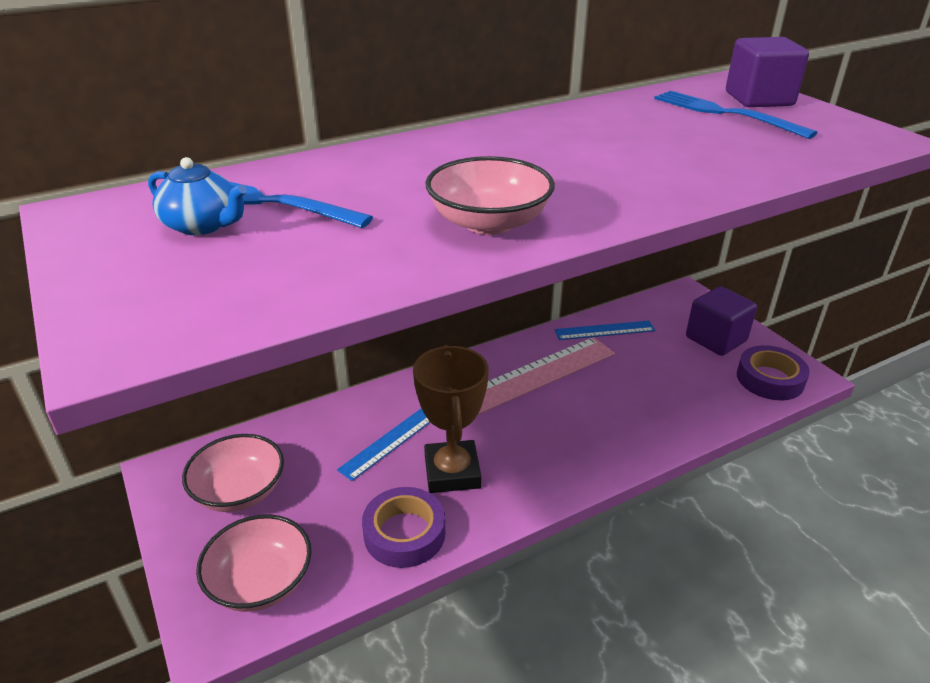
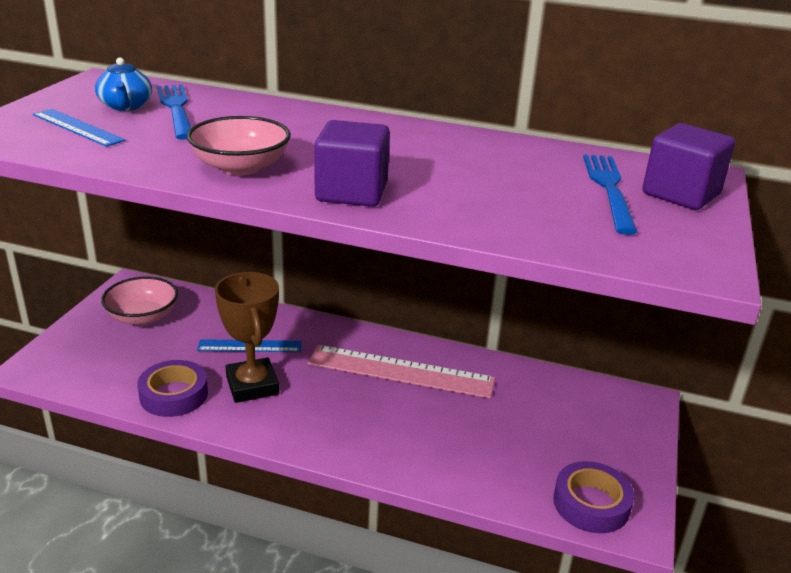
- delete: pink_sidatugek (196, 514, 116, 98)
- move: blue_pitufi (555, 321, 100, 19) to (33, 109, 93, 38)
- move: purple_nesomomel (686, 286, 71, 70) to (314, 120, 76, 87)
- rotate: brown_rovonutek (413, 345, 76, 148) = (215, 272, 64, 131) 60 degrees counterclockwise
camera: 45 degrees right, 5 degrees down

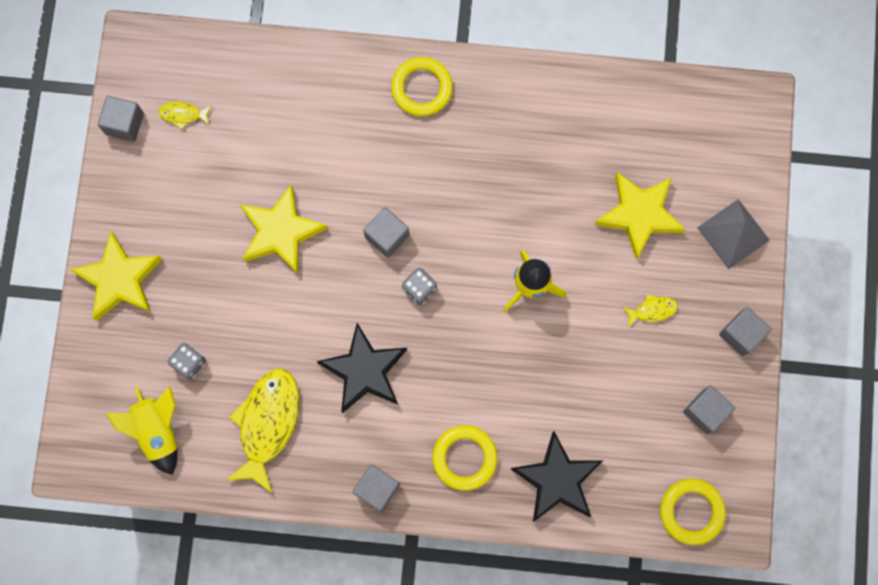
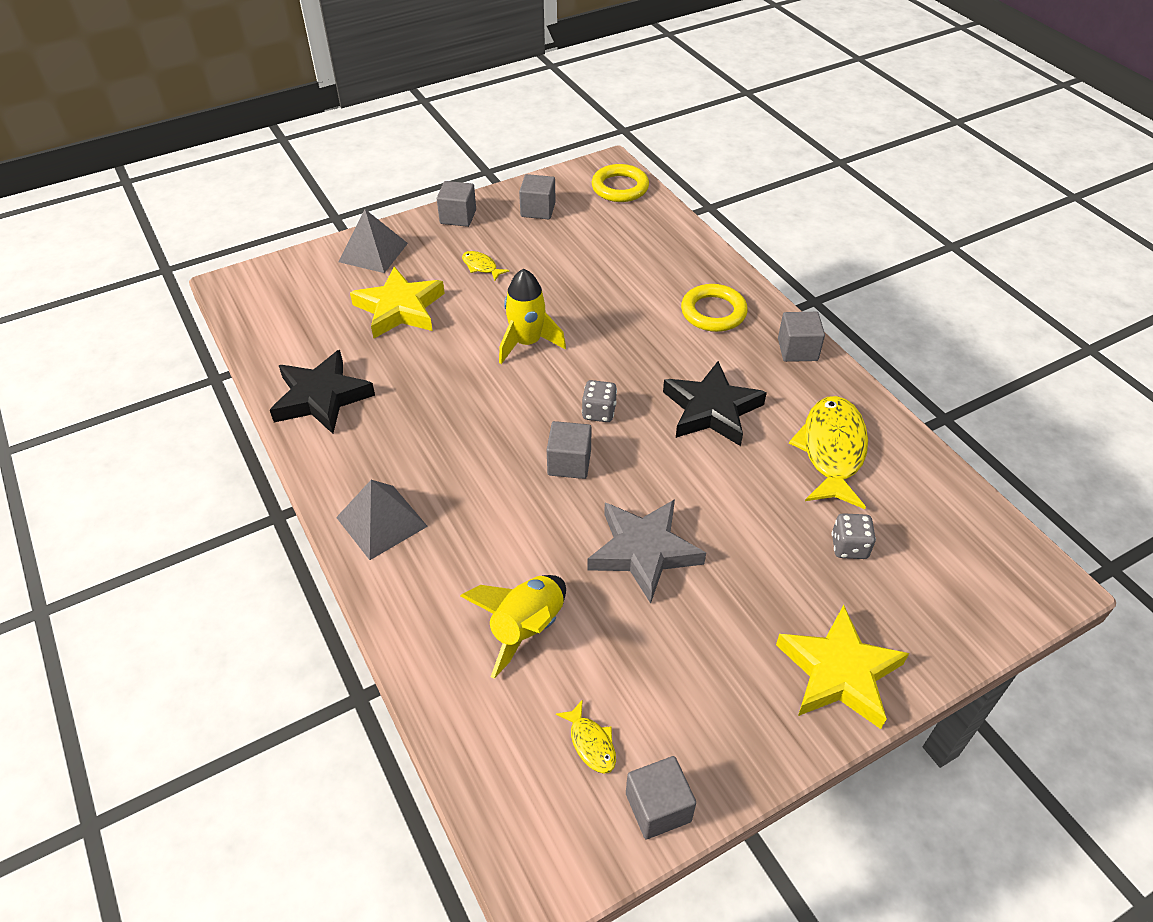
- move: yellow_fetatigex (105, 386, 72, 89) to (460, 575, 106, 103)
- move: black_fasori (511, 431, 92, 91) to (270, 350, 105, 84)
- replace: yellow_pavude (391, 57, 62, 59) to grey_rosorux (336, 480, 92, 80)
- recolor: yellow_fasori (240, 185, 88, 89) to grey_fasori (587, 499, 119, 105)
- rotate: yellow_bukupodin (226, 369, 73, 124) = (789, 396, 79, 113) 120 degrees clockwise
camera: 125 degrees left, 30 degrees down

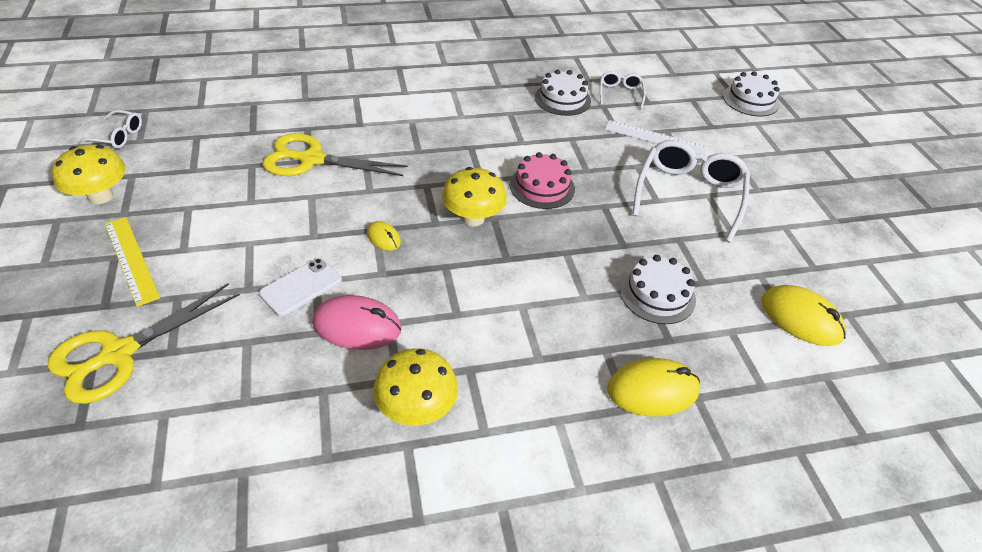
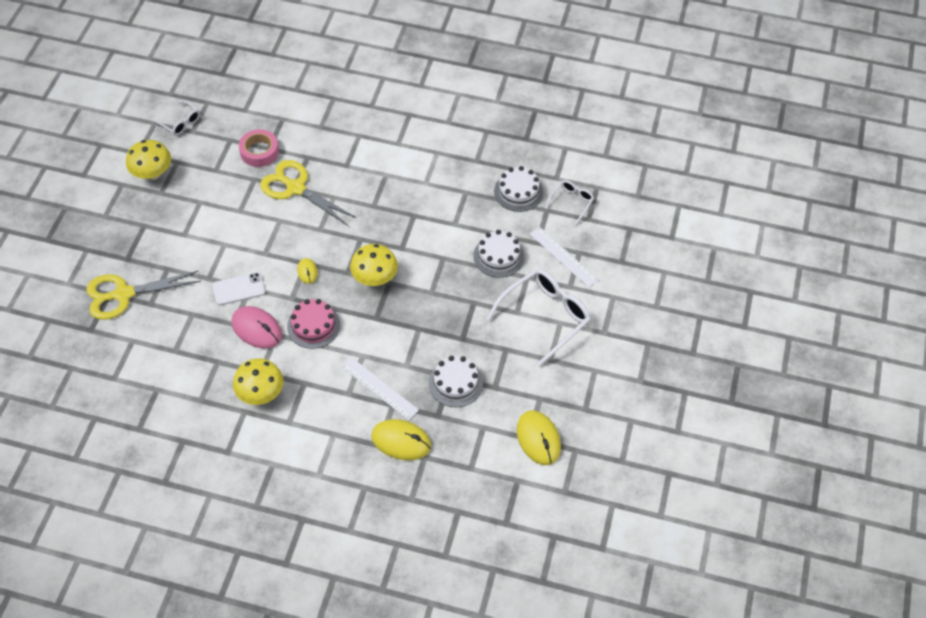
- delete: yellow_pitufi (105, 217, 55, 90)
- insert: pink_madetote (239, 129, 40, 38)
- insert: white_pitufi (341, 357, 78, 63)
- move: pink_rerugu (510, 152, 65, 57) to (287, 299, 53, 50)
- move: white_rerugu (723, 71, 57, 45) to (474, 230, 50, 48)
camera: 30 degrees right, 10 degrees up

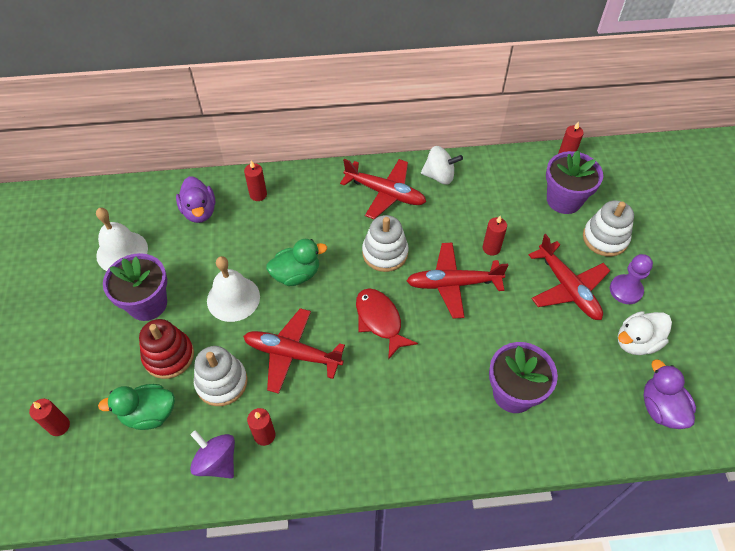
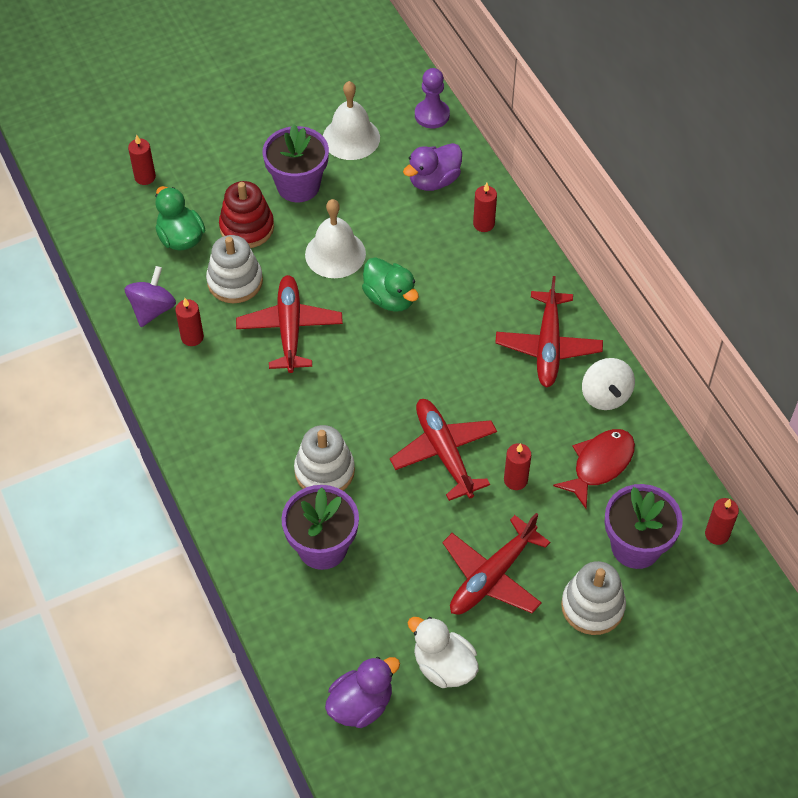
- move: red_bukupodin (356, 288, 62, 71) to (553, 429, 82, 80)
- move: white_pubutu (362, 215, 47, 57) to (294, 425, 61, 66)
- move: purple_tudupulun (610, 254, 43, 50) to (415, 68, 35, 60)
camera: 70 degrees right, 0 degrees up

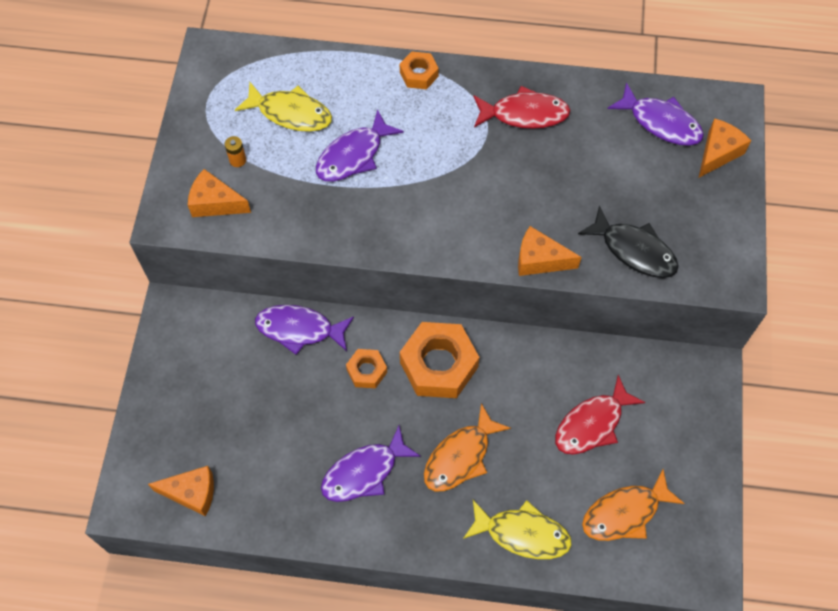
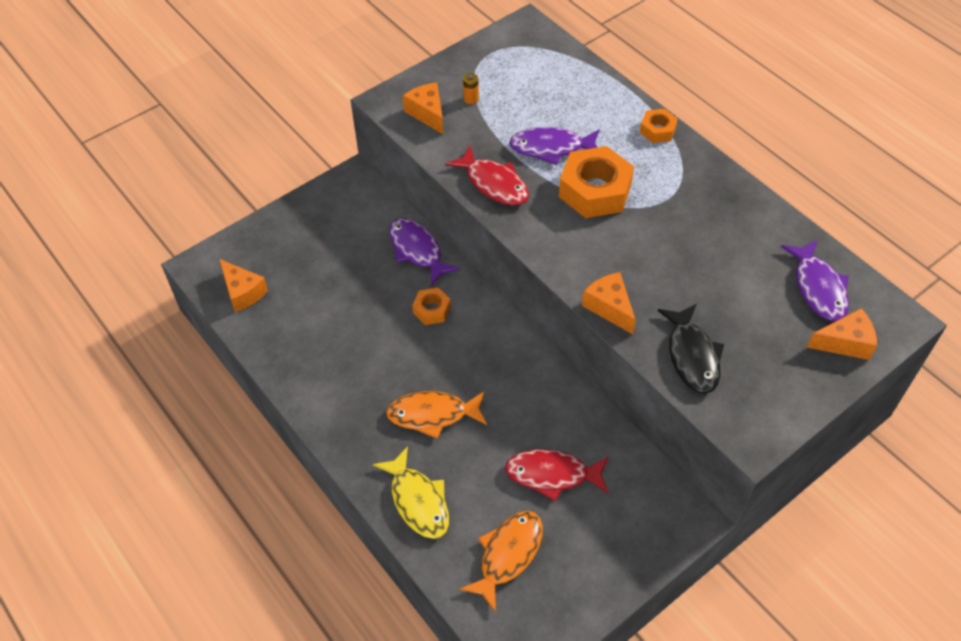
- delete: yellow_bukupodin (235, 82, 97, 50)
- delete: purple_bukupodin (321, 426, 100, 76)
- move: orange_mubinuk (400, 322, 79, 76) to (559, 146, 75, 72)
- move: red_bukupodin (473, 86, 98, 43) to (445, 145, 84, 60)
- rotate: orange_bukupodin (582, 469, 103, 72) = (459, 511, 84, 101) 105 degrees clockwise
camera: 45 degrees right, 10 degrees down

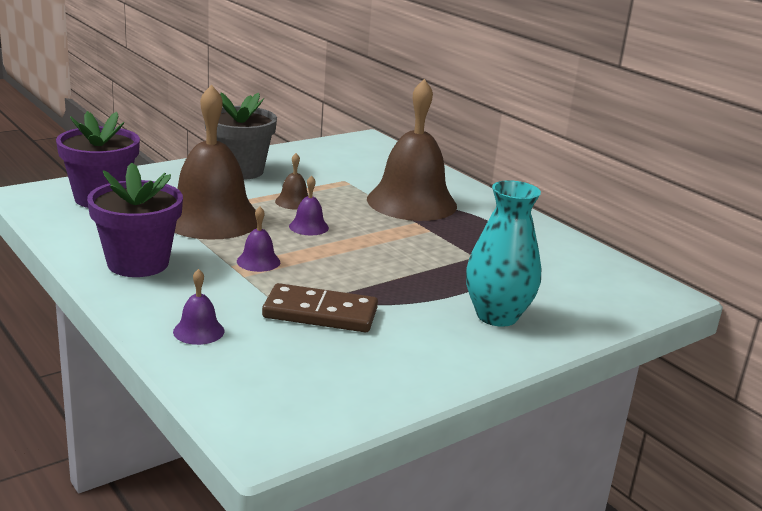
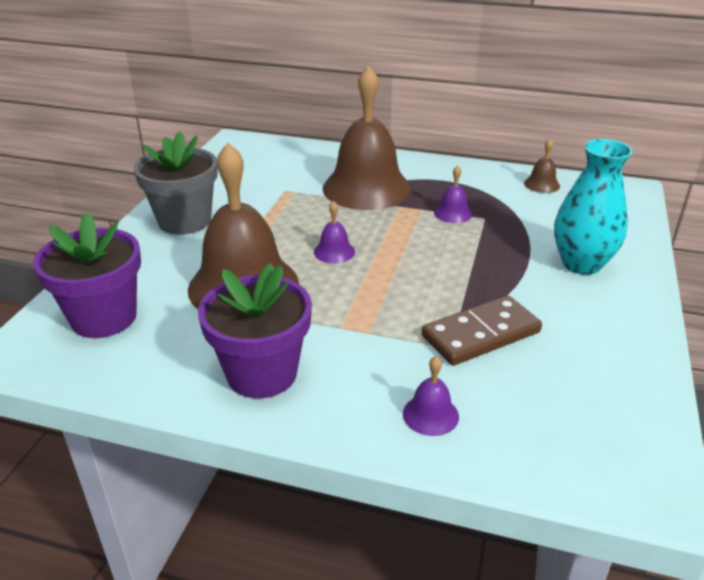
- move: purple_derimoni (237, 207, 43, 65) to (434, 165, 38, 58)
- move: brown_derimoni (275, 153, 33, 57) to (524, 139, 36, 54)
camera: 35 degrees left, 10 degrees up

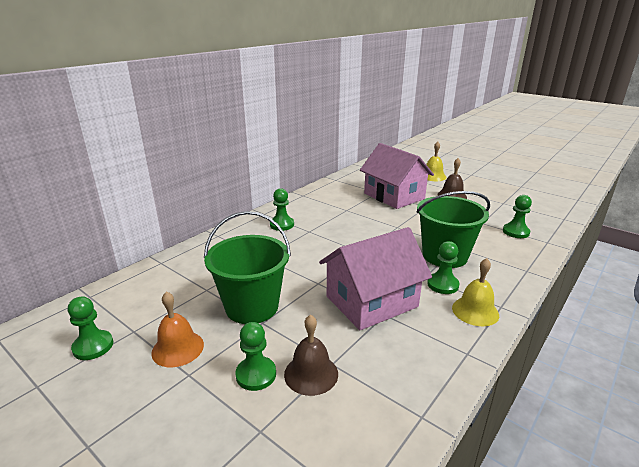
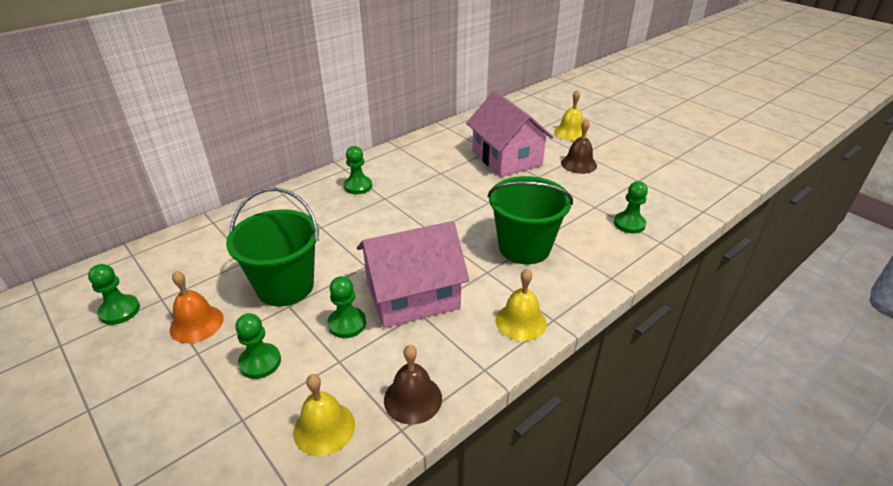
- insert: yellow_derimoni (293, 374, 62, 82)
- move: brown_derimoni (284, 315, 54, 81) to (384, 345, 58, 80)
- move: green_tudupulun (427, 241, 32, 53) to (327, 276, 39, 62)
camera: 10 degrees right, 10 degrees up

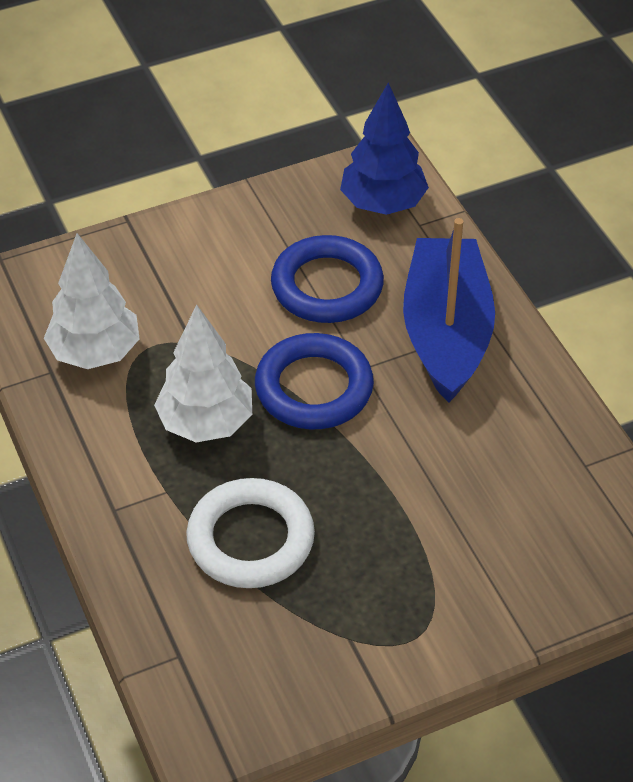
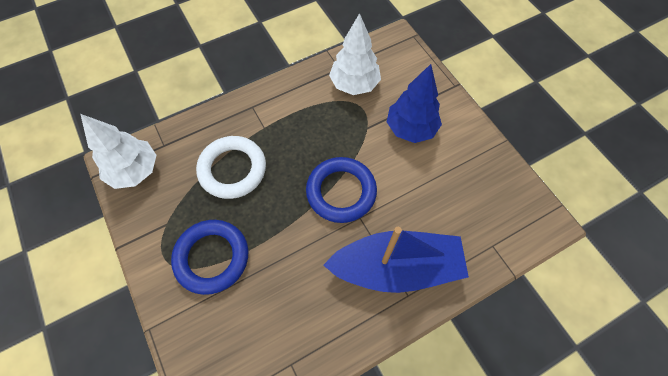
- move: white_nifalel (154, 305, 98, 137) to (80, 114, 76, 75)
- move: blue_pavude (271, 235, 113, 88) to (171, 220, 77, 75)
- move: blue_nifalel (340, 82, 89, 133) to (387, 64, 55, 79)
camera: 85 degrees right, 15 degrees up

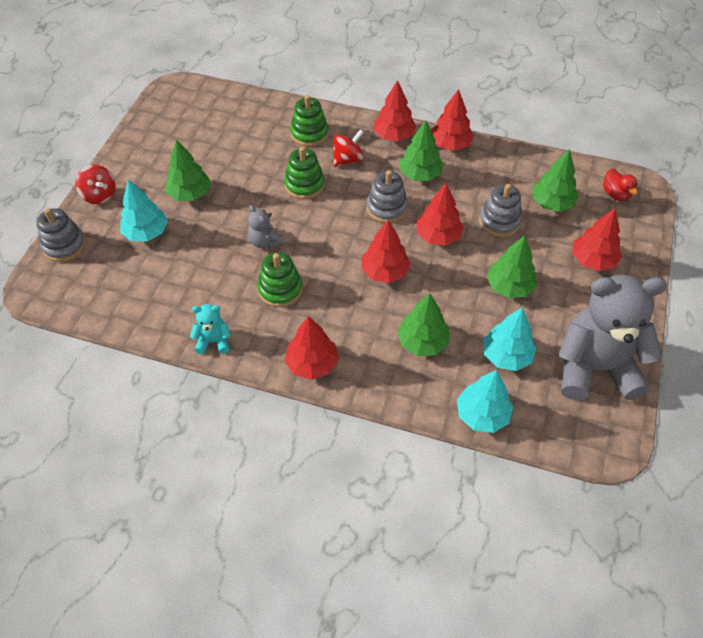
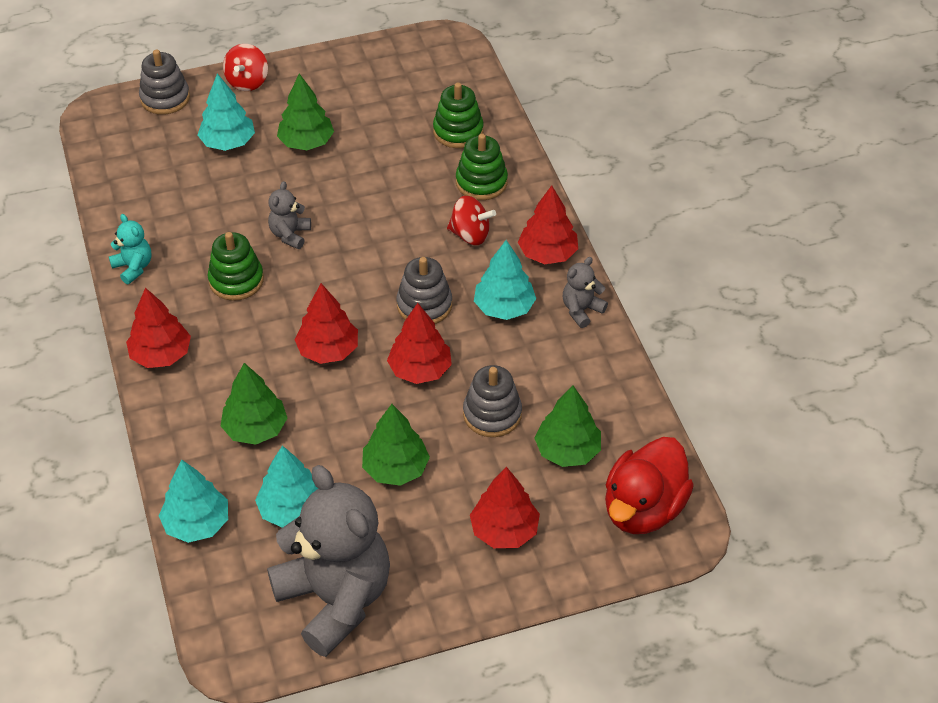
- move: green_pubutu (284, 147, 41, 52) to (433, 83, 51, 65)
- replace: red_nifalel (431, 89, 43, 62) to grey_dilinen (563, 257, 45, 71)
- recolor: green_nifalel (399, 120, 44, 61) to turquoise_nifalel (474, 240, 62, 80)
- resize: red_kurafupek (603, 169, 35, 32) = (605, 437, 89, 97) x1.98
camera: 55 degrees right, 5 degrees down

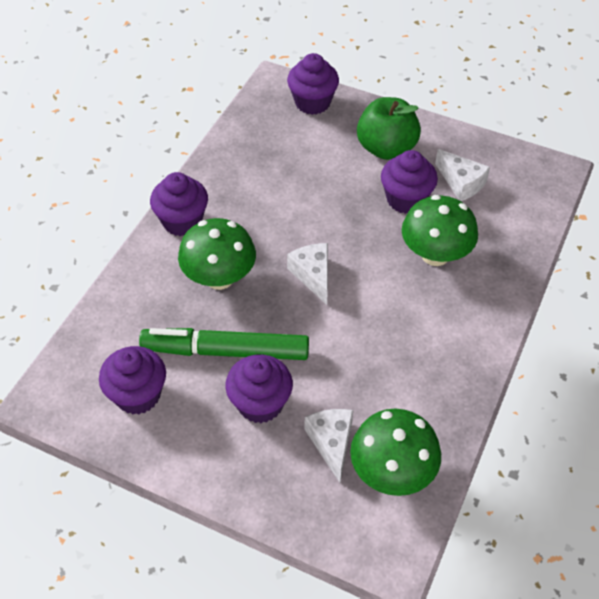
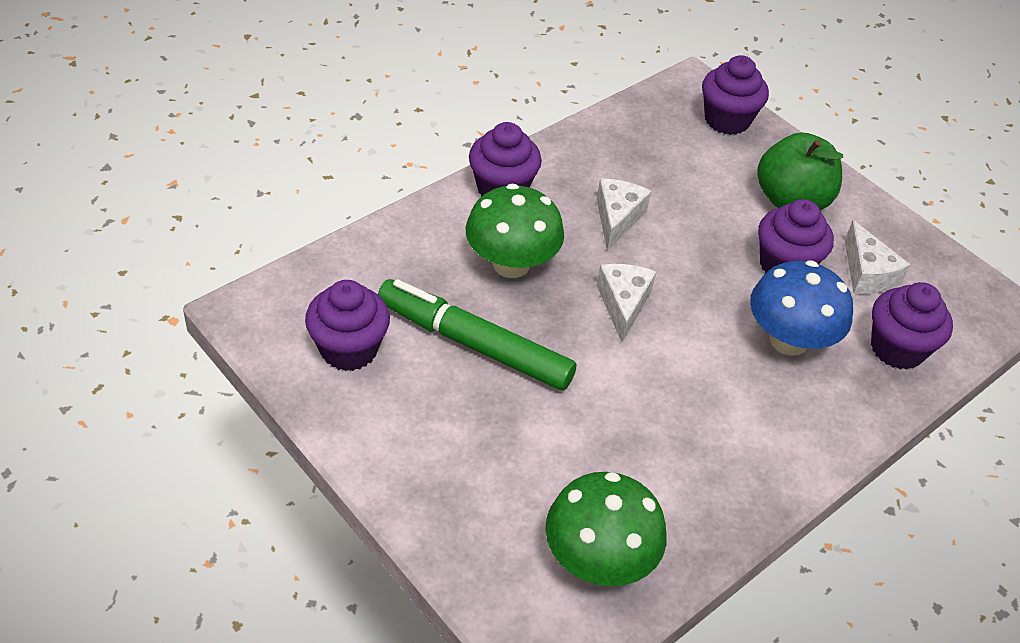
- move: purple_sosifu (225, 355, 68, 68) to (871, 282, 82, 88)
- move: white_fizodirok (305, 409, 48, 74) to (597, 179, 54, 71)
- recolor: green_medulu (402, 195, 76, 71) to blue_medulu (750, 260, 103, 96)
camera: 20 degrees right, 5 degrees down

